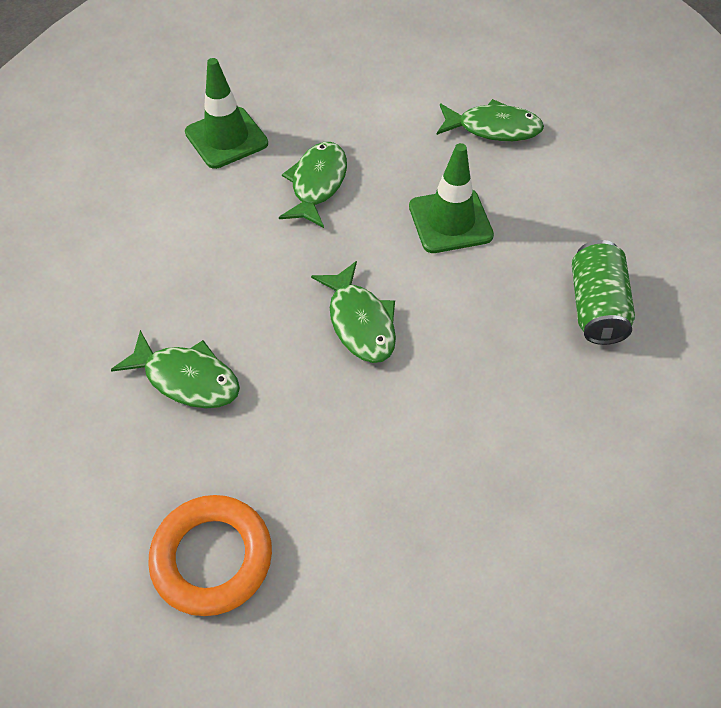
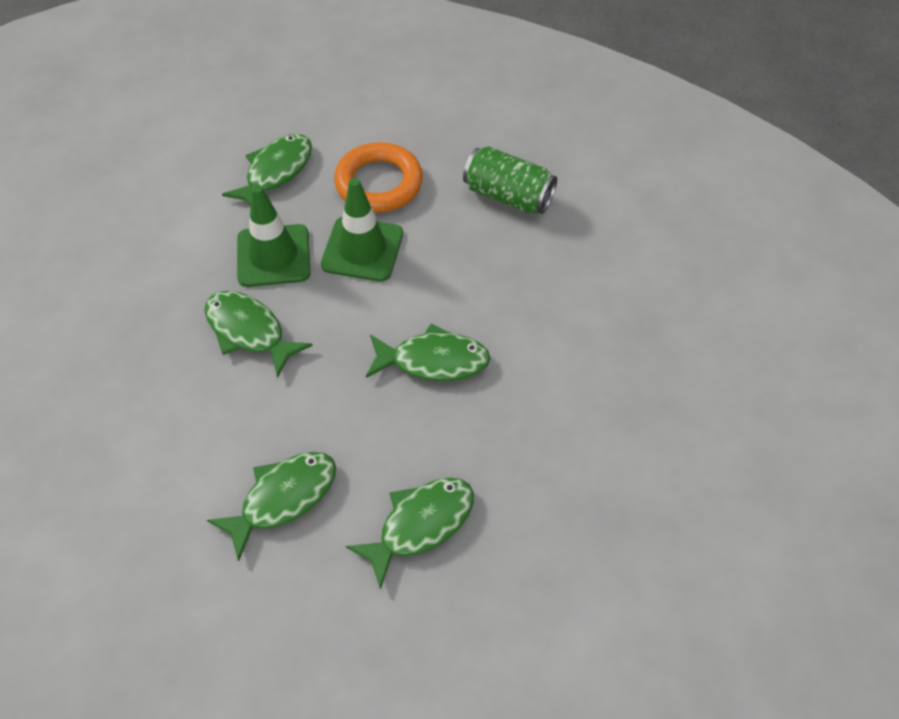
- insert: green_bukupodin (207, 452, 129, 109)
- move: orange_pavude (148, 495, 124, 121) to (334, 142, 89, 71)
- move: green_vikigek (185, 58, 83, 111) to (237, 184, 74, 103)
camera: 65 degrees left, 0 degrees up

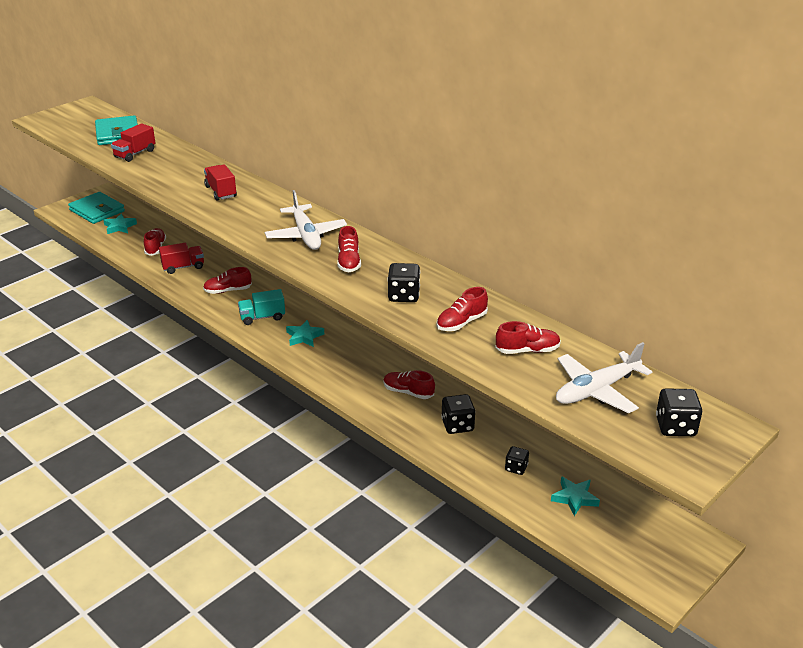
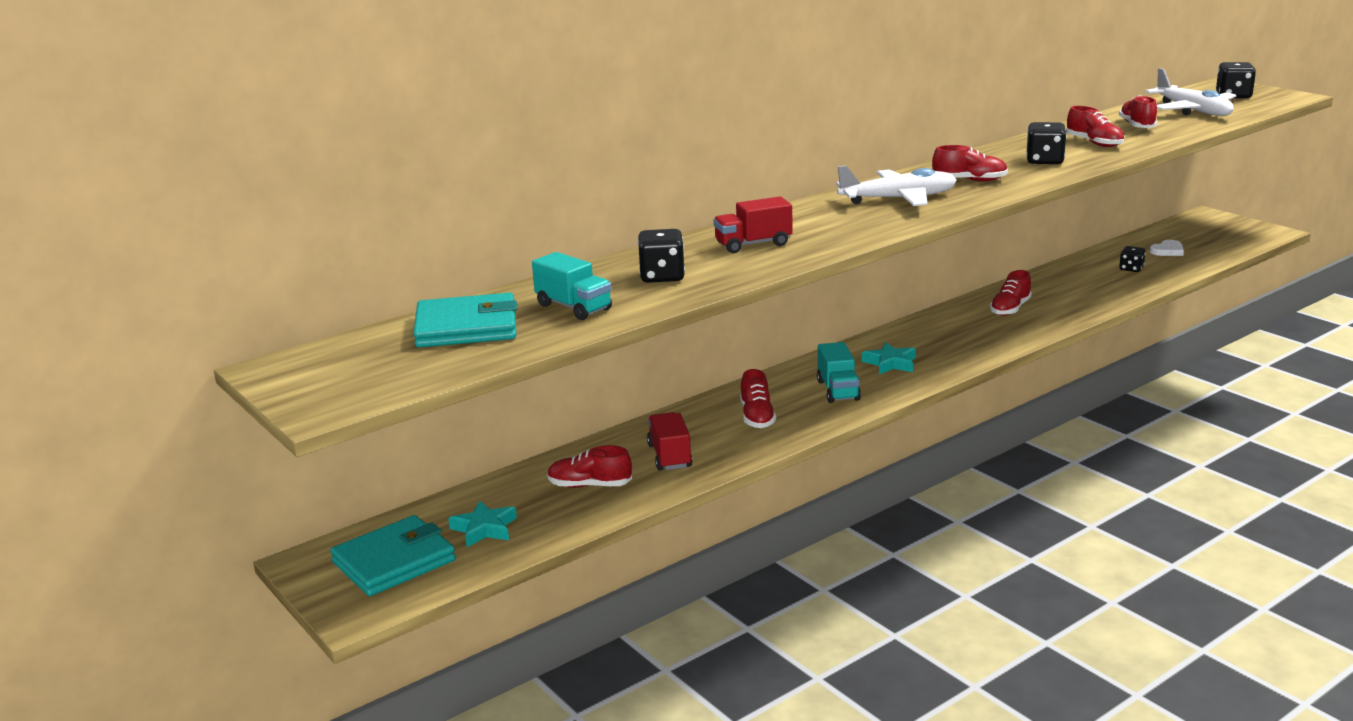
- move: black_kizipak (441, 394, 34, 40) to (638, 229, 47, 54)
- replace: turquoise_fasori (551, 476, 49, 40) to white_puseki (1150, 240, 34, 16)
- recolor: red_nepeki (111, 123, 44, 39) to turquoise_nepeki (532, 252, 80, 68)
camera: 80 degrees left, 10 degrees down

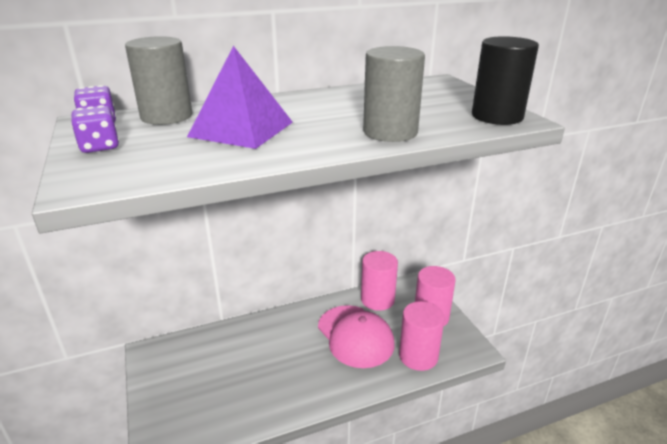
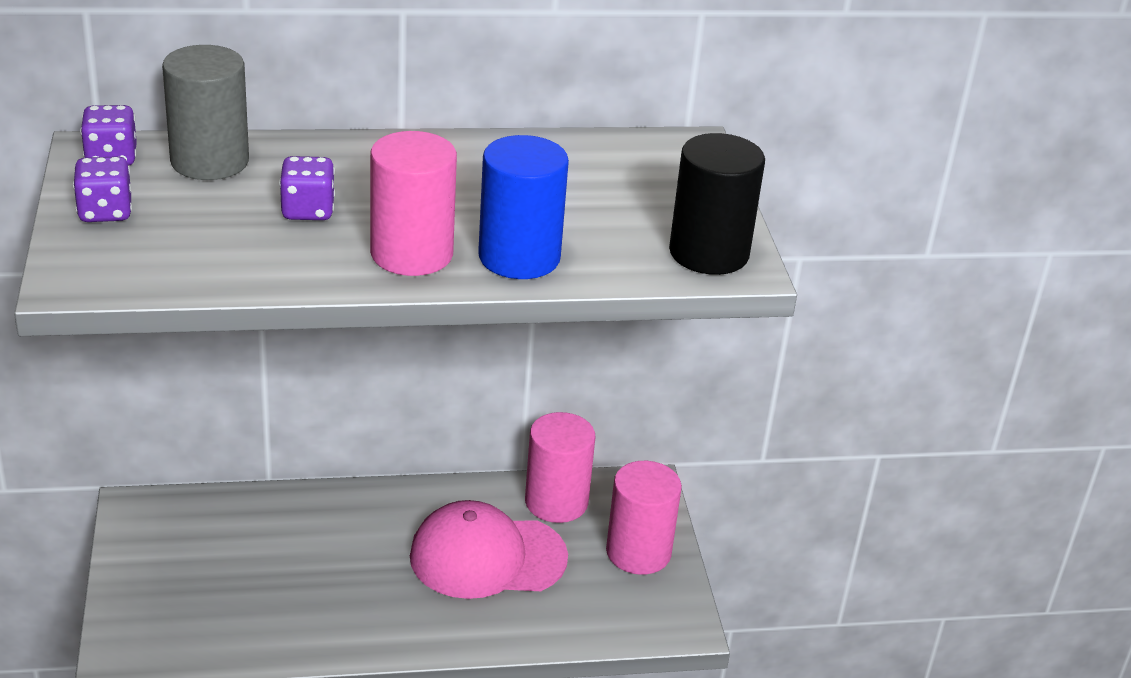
- move: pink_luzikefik (399, 301, 45, 70) to (370, 131, 87, 145)
- replace: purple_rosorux (187, 46, 106, 103) to purple_kizipak (279, 156, 56, 64)
- recolor: grey_luzikefik (363, 46, 62, 96) to blue_luzikefik (478, 135, 91, 144)
- rotate: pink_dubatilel (318, 305, 76, 63) = (410, 500, 158, 99) 105 degrees clockwise
camera: 10 degrees right, 5 degrees up

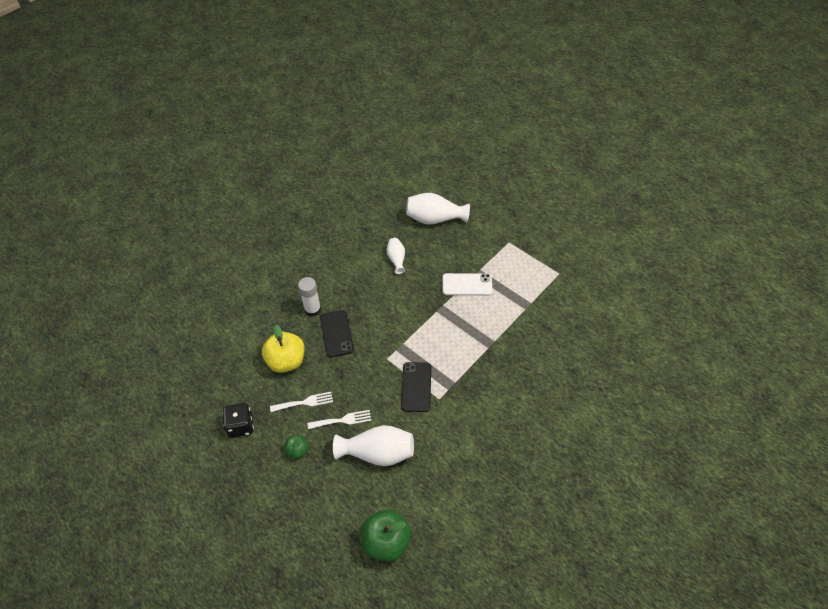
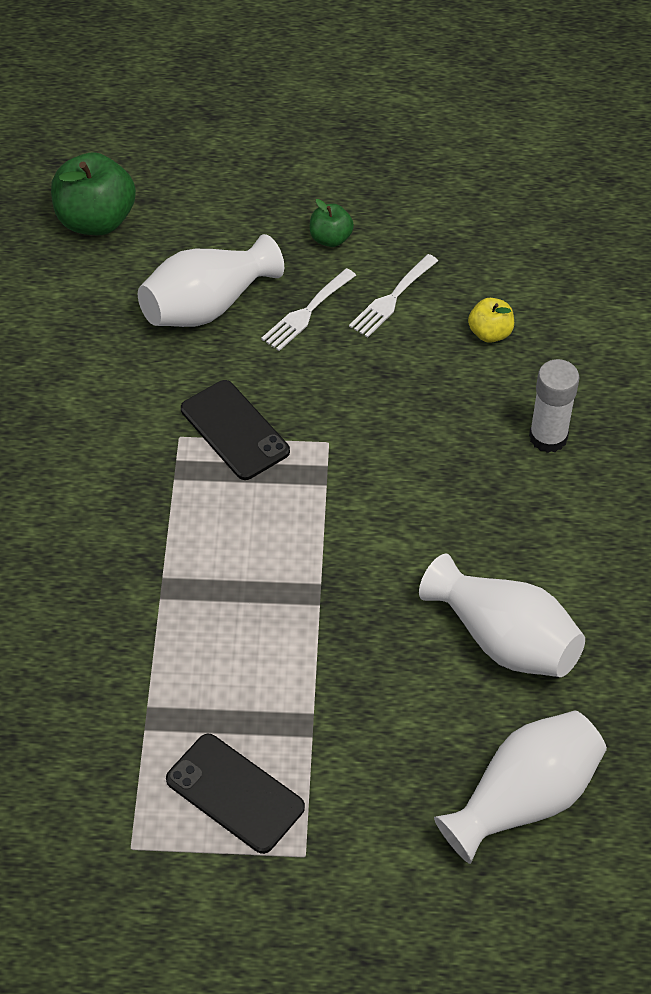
- delete: black_kizipak (222, 403, 32, 35)
- delete: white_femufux (443, 273, 50, 23)
- move: black_femufux (320, 310, 34, 47) to (166, 734, 139, 120)
- resize: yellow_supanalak (262, 325, 42, 48) = (468, 298, 46, 45) x0.52
- resize: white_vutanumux (387, 238, 19, 36) = (419, 553, 166, 124) x1.77
camera: 140 degrees right, 0 degrees up

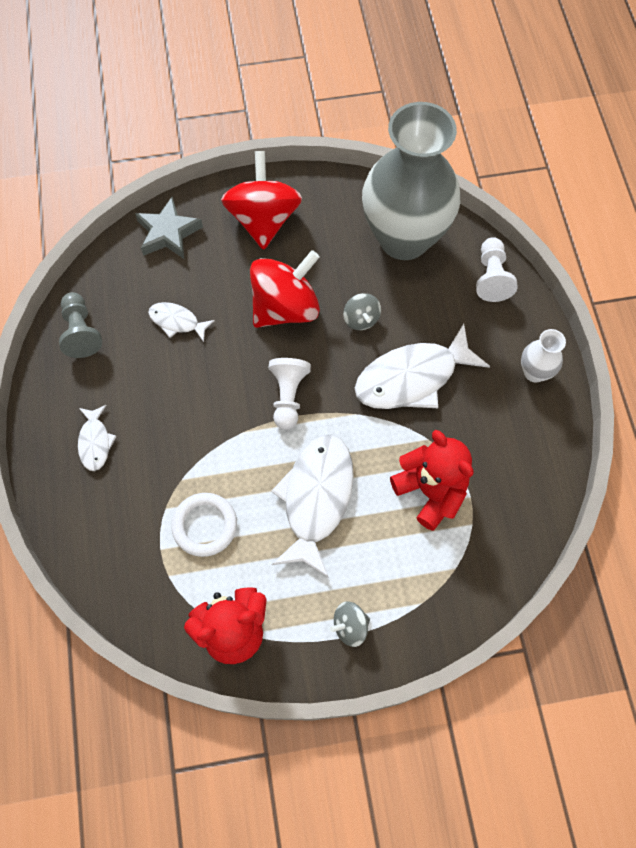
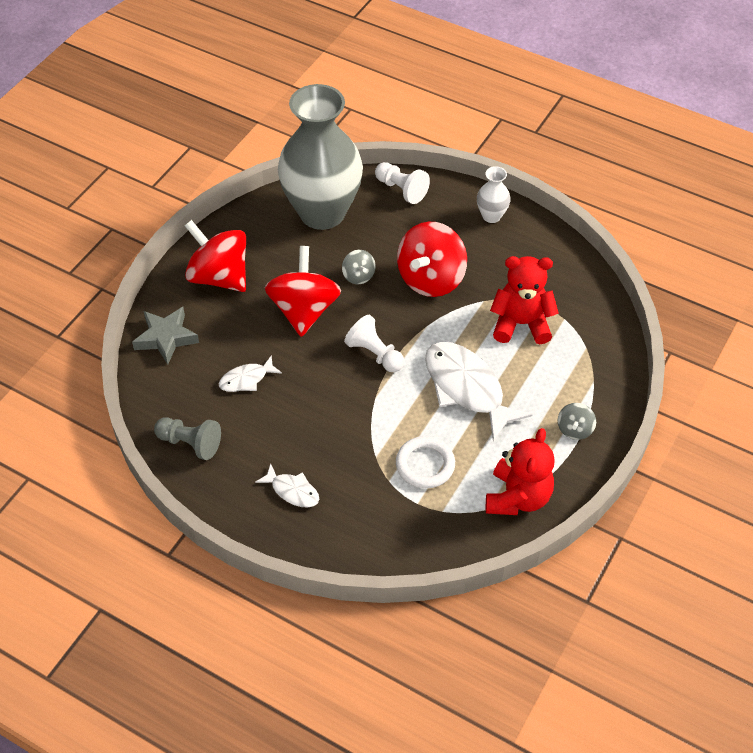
- replace: white_bukupodin (355, 324, 135, 85) to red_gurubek (397, 222, 70, 75)
- rotate: grey_gurubek (343, 293, 38, 37) = (342, 250, 34, 34) 45 degrees clockwise
camera: 50 degrees left, 15 degrees down

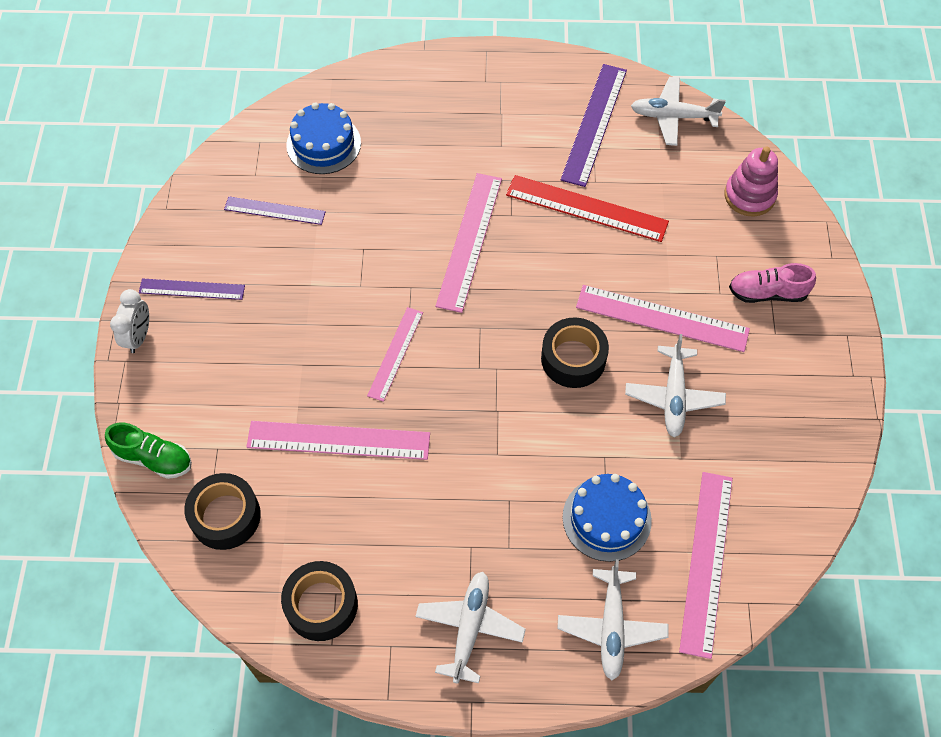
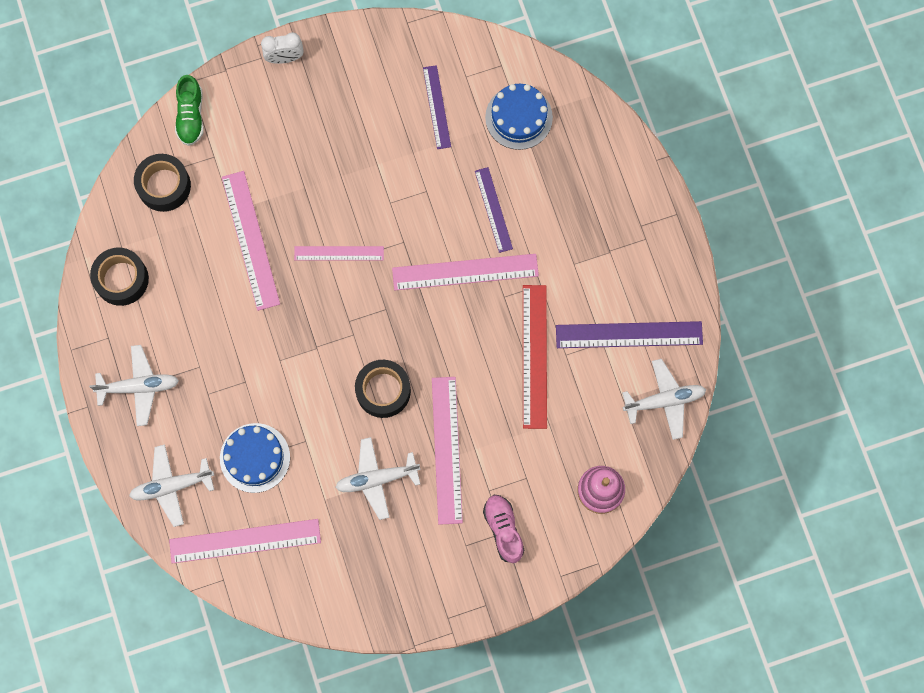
- move: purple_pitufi (139, 278, 106, 22) to (475, 167, 38, 86)
- rotate: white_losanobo (631, 77, 95, 69) = (622, 359, 84, 81) 90 degrees clockwise
camera: 70 degrees right, 15 degrees up

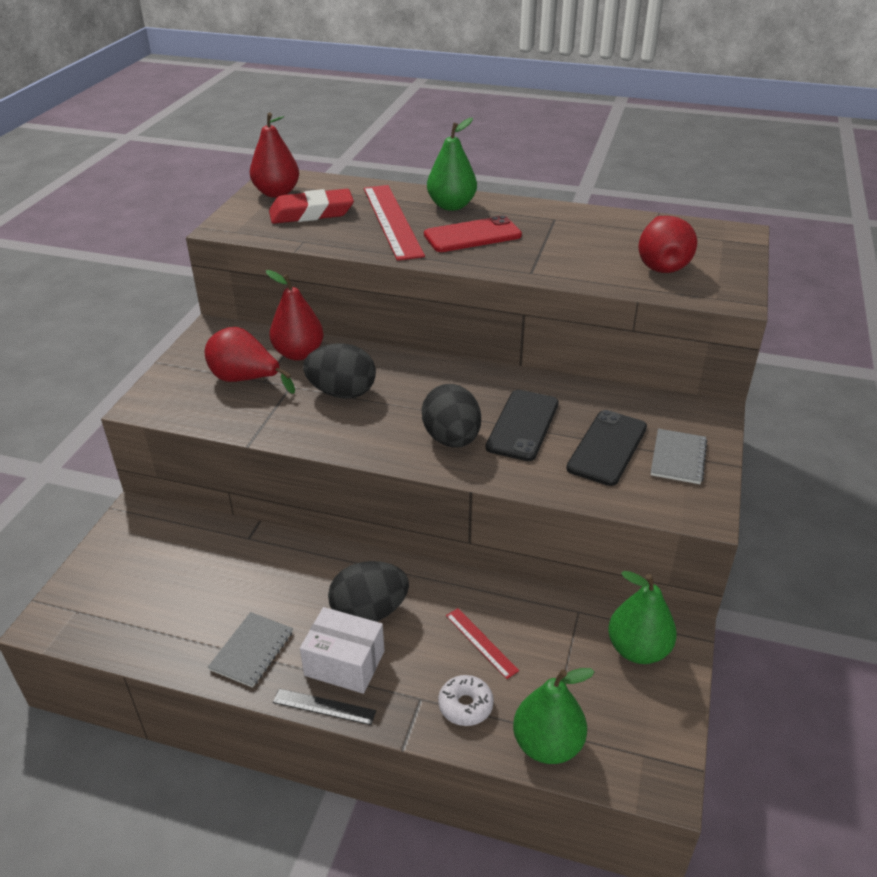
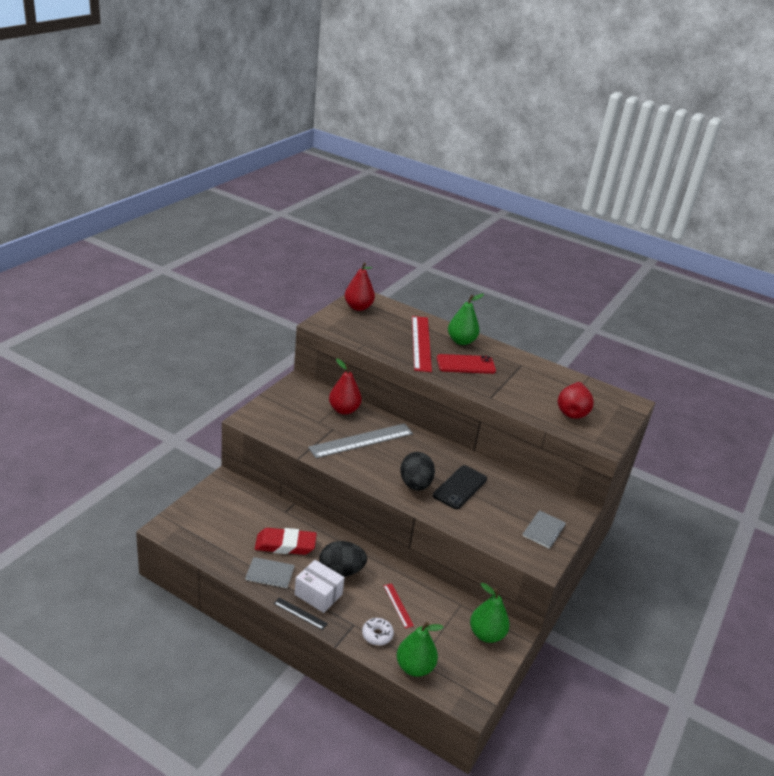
- delete: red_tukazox (205, 327, 90, 67)
- delete: black_femufux (566, 410, 81, 76)
- move: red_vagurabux (269, 189, 85, 35) to (255, 528, 62, 27)
- replace: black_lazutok (303, 343, 73, 56) to grey_pitufi (308, 423, 105, 35)
- rotate: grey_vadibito (208, 612, 85, 76) = (245, 557, 50, 31) 60 degrees clockwise
camera: 10 degrees right, 5 degrees down

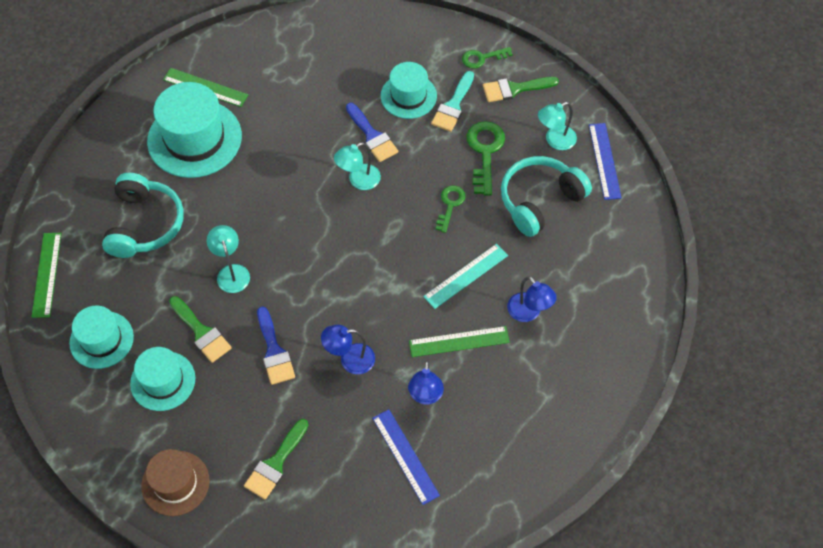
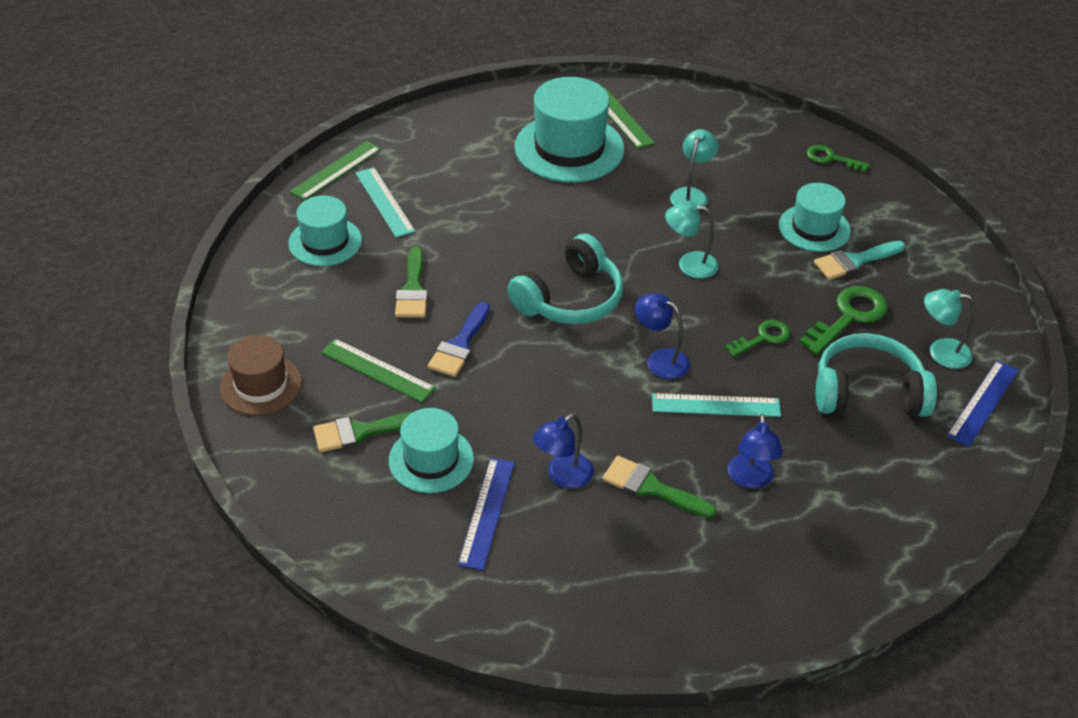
- delete: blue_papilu (346, 103, 52, 59)
- insert: turquoise_pitufi (356, 167, 59, 71)
- move: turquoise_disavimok (102, 173, 82, 85) to (508, 234, 115, 90)
- move: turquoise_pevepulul (130, 347, 65, 64) to (389, 408, 85, 85)
- move: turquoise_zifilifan (207, 225, 43, 68) to (670, 129, 48, 82)
- move: blue_zifilifan (321, 325, 54, 49) to (635, 293, 55, 86)
- move: green_pitufi (409, 326, 101, 31) to (321, 338, 115, 65)
- move: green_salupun (462, 47, 51, 22) to (807, 145, 63, 27)
- move: green_papilu (483, 77, 76, 25) to (603, 456, 114, 62)
camera: 40 degrees right, 15 degrees down

